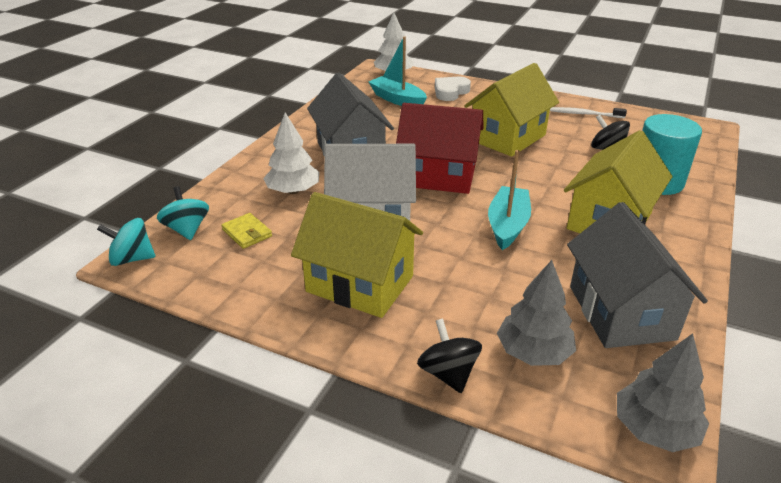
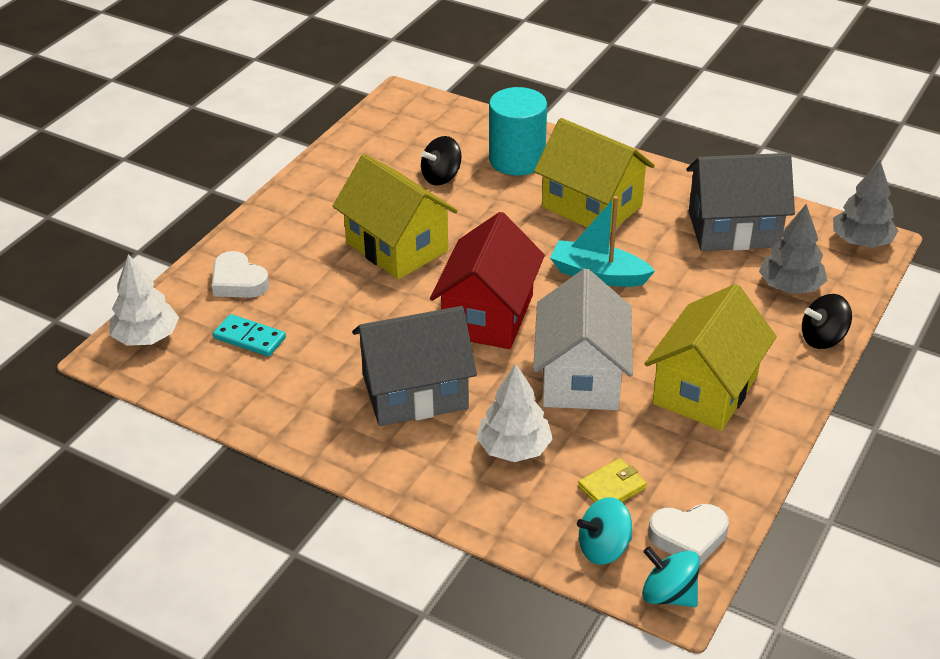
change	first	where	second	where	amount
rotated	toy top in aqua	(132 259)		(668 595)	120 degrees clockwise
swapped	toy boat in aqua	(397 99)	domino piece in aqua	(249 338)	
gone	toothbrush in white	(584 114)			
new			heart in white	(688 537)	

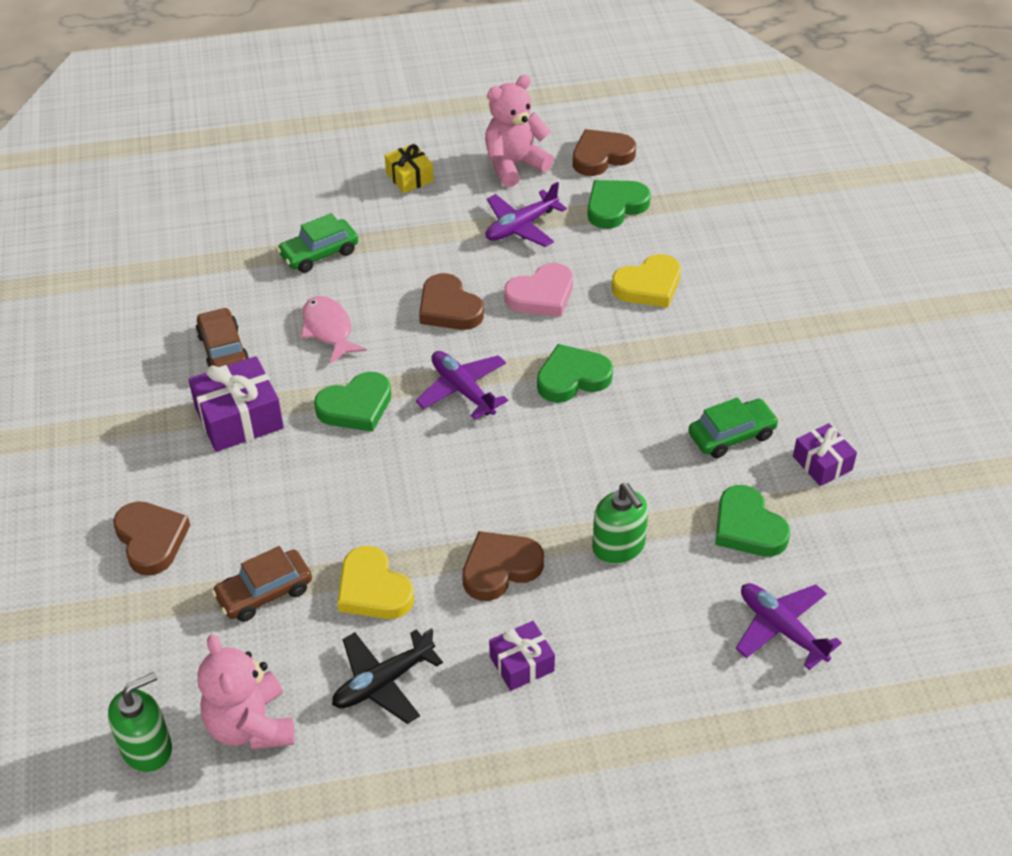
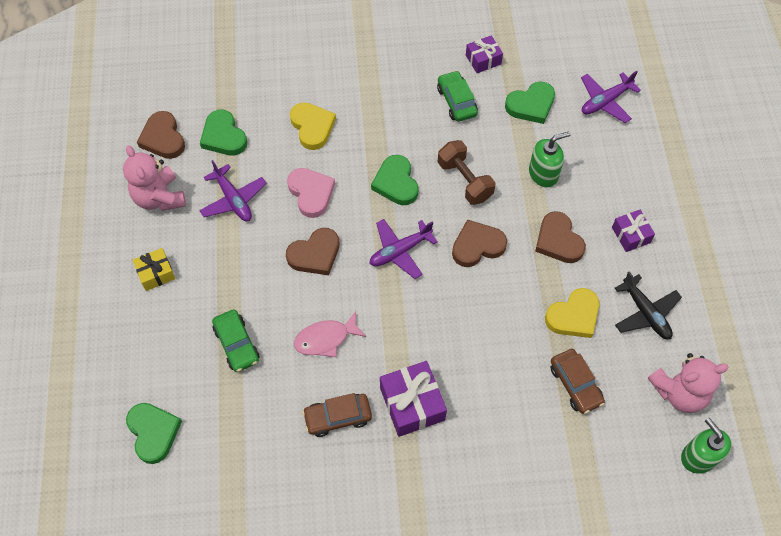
change	first	where	second	where	amount
shifted	heart in dark brown	(151 540)		(477 246)	
shifted	heart in green	(356 406)		(153 432)	
new			dumbbell in dark brown	(464 180)	

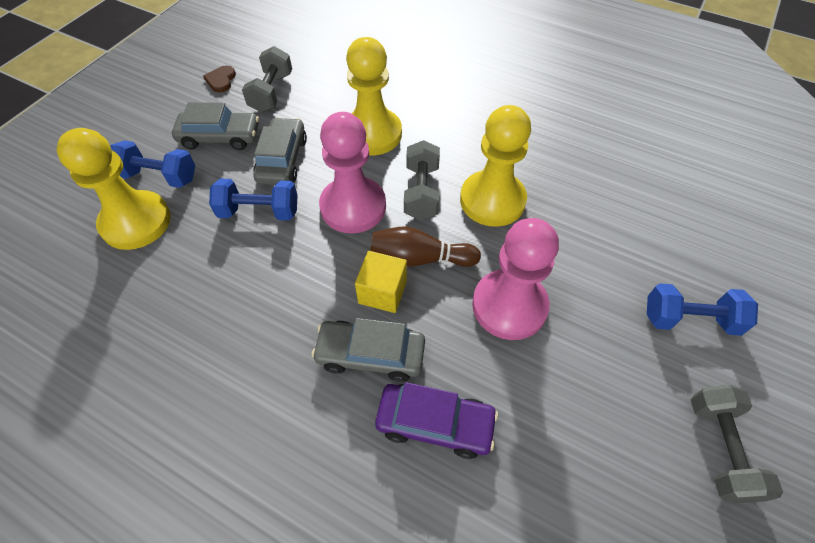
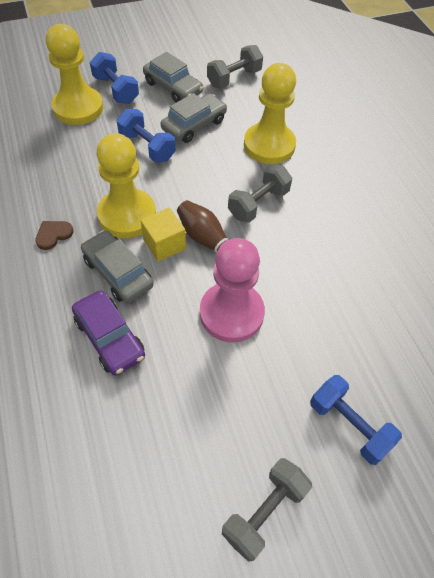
change	first	where	second	where	amount
shifted	heart in dark brown	(221 80)		(53 235)	
gone	game pawn in rosy	(353 207)			
shifted	game pawn in bright yellow	(492 200)		(127 215)	

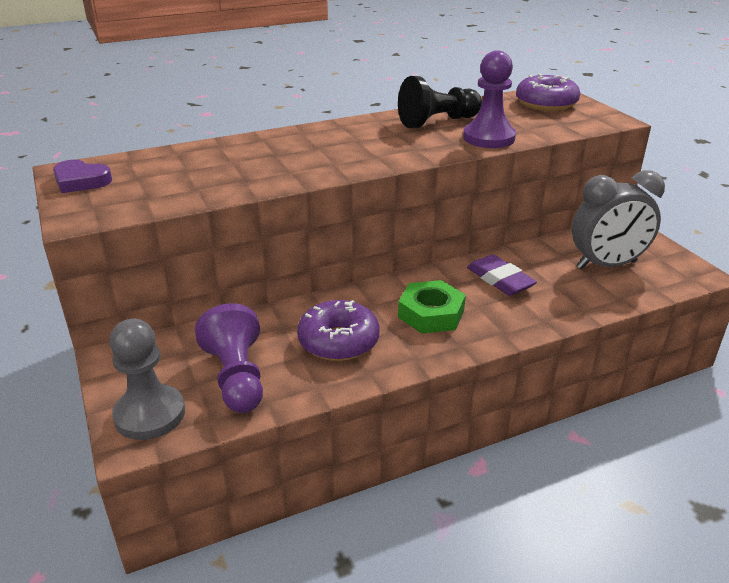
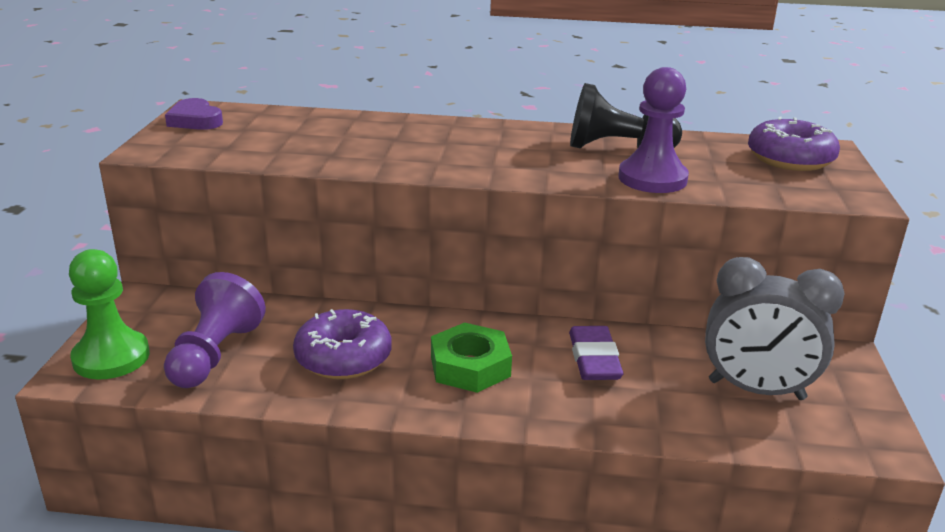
change	first	where	second	where	amount
repainted	game pawn in gray	(150 414)	game pawn in green	(111 357)	

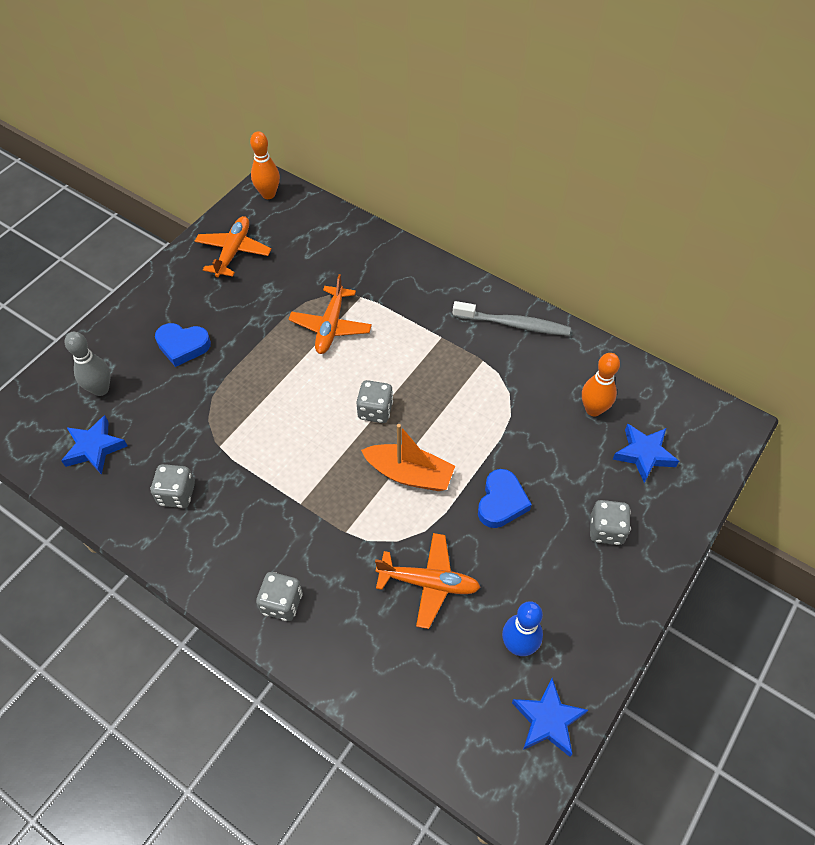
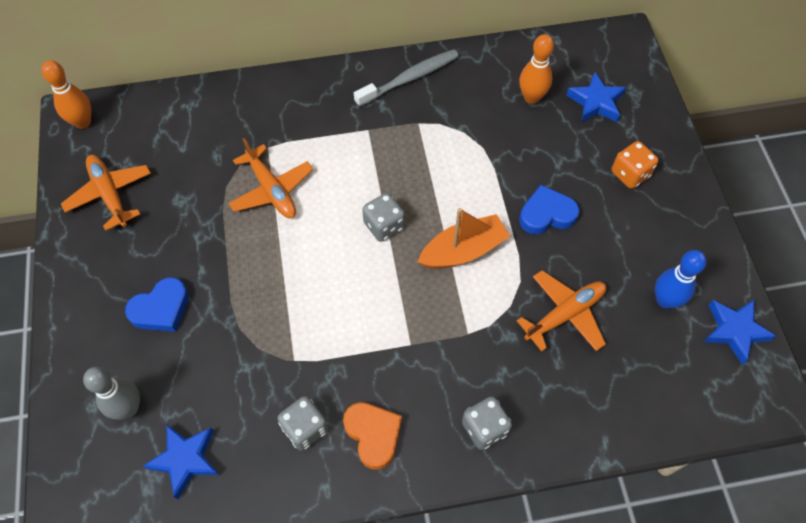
change	first	where	second	where	amount
rotated	heart in cobalt	(501 502)		(546 214)	75 degrees counterclockwise
repainted	dice in gray	(606 530)	dice in orange	(630 174)	
new			heart in orange	(373 435)	

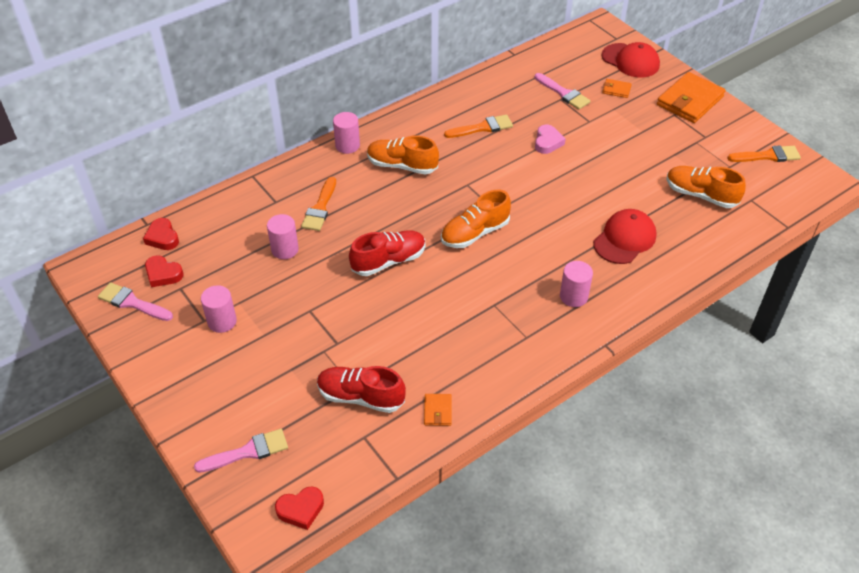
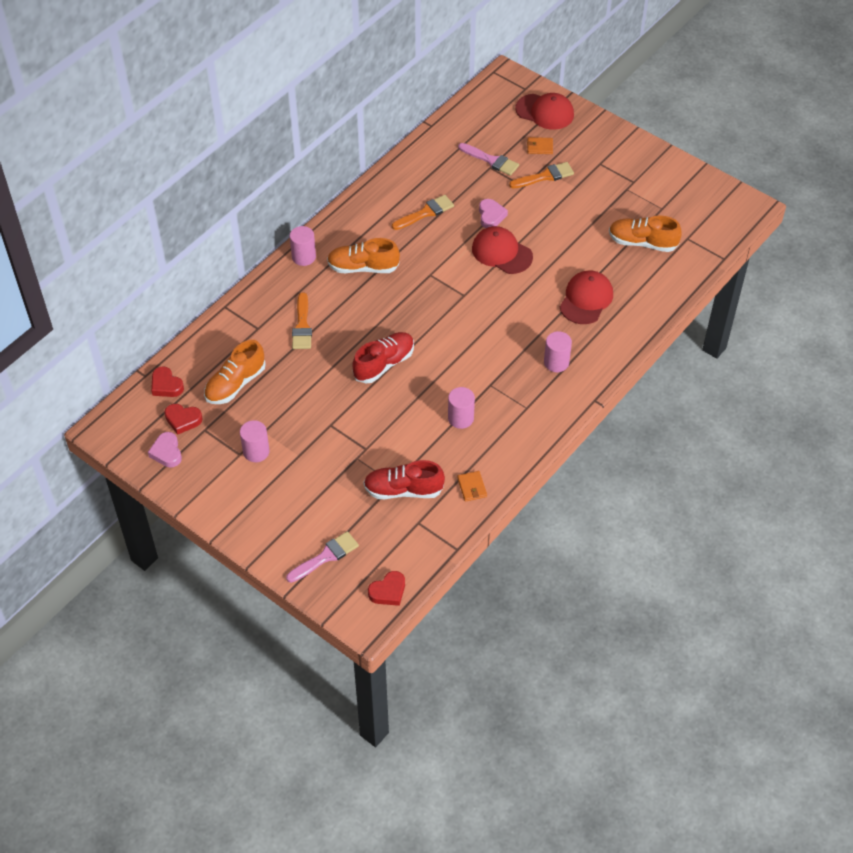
change	first	where	second	where	amount
swapped	brush in rosy	(132 303)	heart in rosy	(167 452)	
shifted	cylinder shape in rosy	(285 249)		(460 418)	
shifted	sneaker in orange	(474 233)		(235 384)	
gone	billfold in orange	(690 101)			
shifted	brush in orange	(767 156)		(545 176)	
new			peaked cap in crimson	(501 252)	

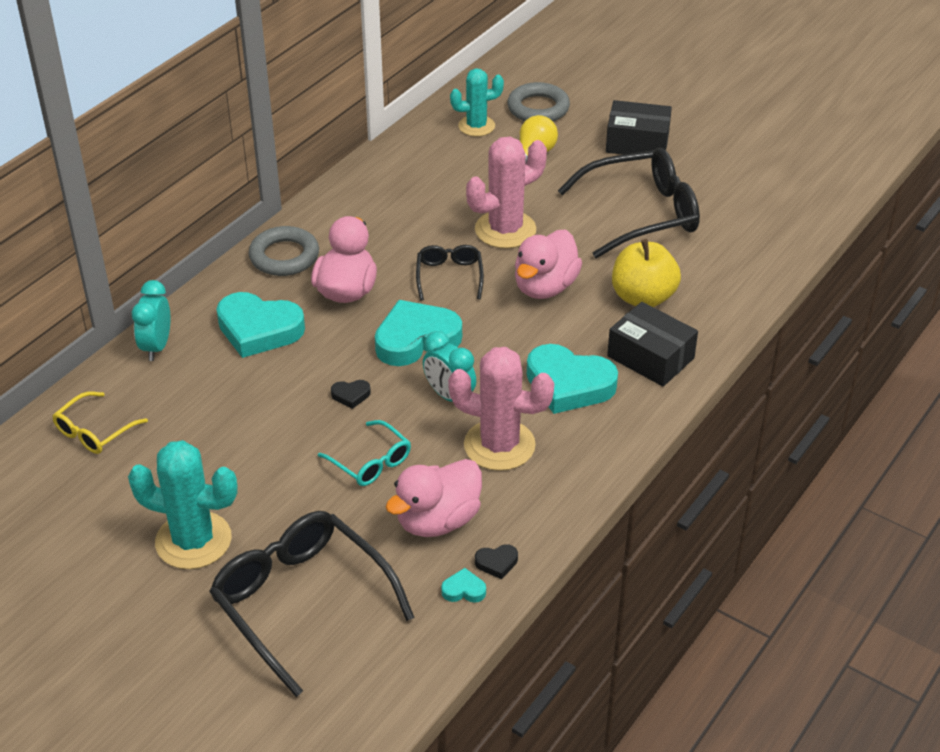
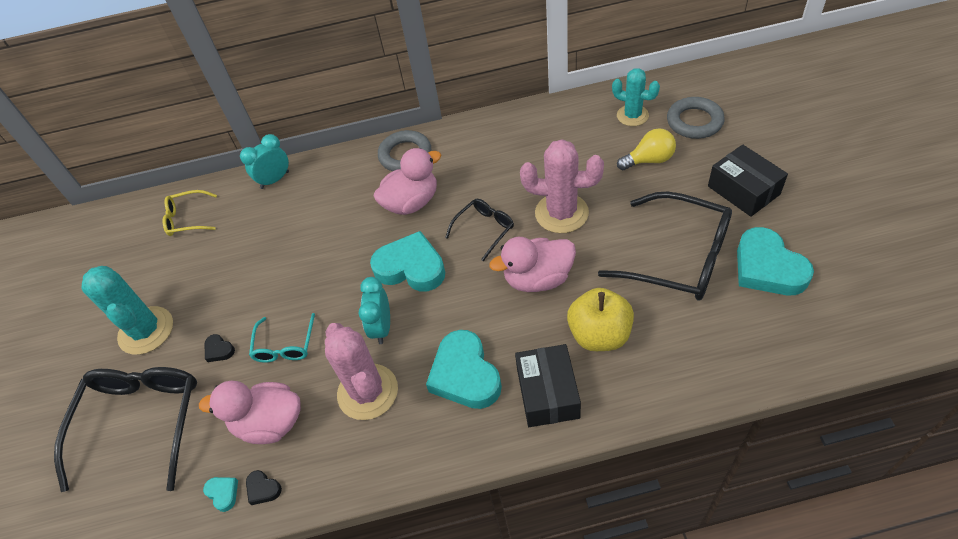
change	first	where	second	where	amount
shifted	heart in aqua	(259 330)		(767 268)	
shifted	heart in black	(351 395)		(219 350)	

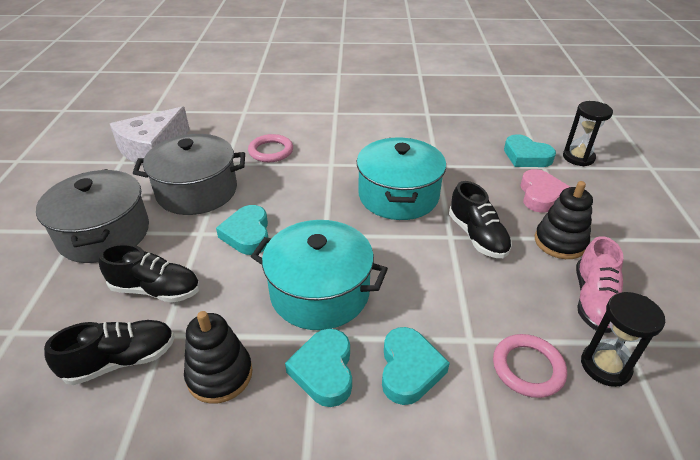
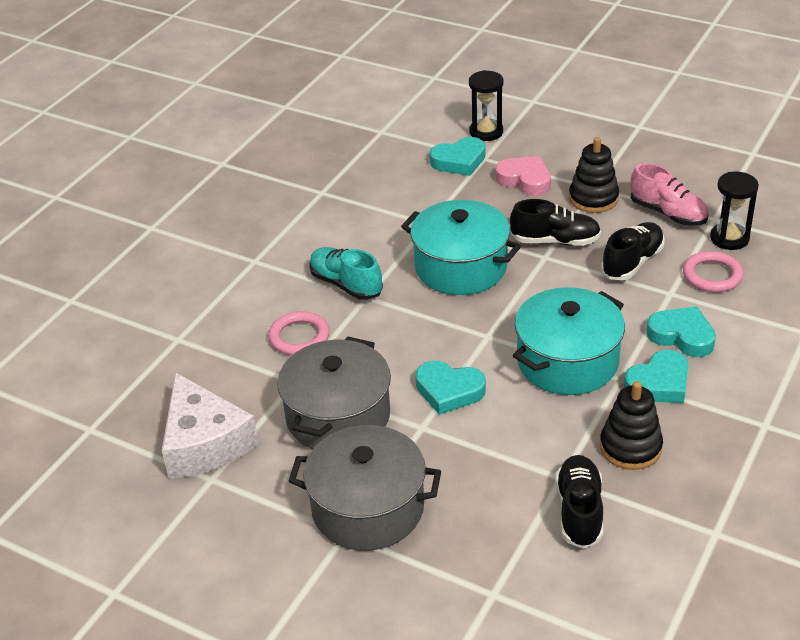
change	first	where	second	where	amount
shifted	sneaker in black	(156 290)		(632 262)	
rotated	heart in aqua	(324 371)		(659 383)	60 degrees counterclockwise
new			sneaker in aqua	(346 284)	

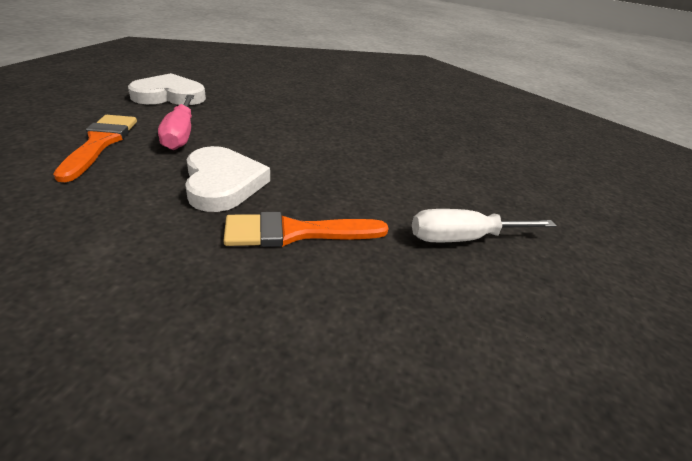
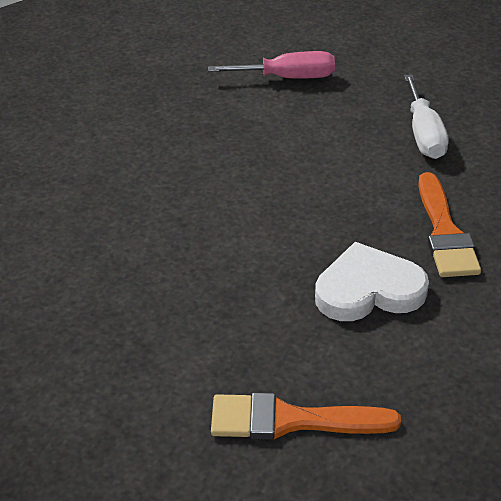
change	first	where	second	where	amount
gone	heart in white	(169 96)			
shifted	flat screwdriver in rosy	(180 134)		(288 78)	

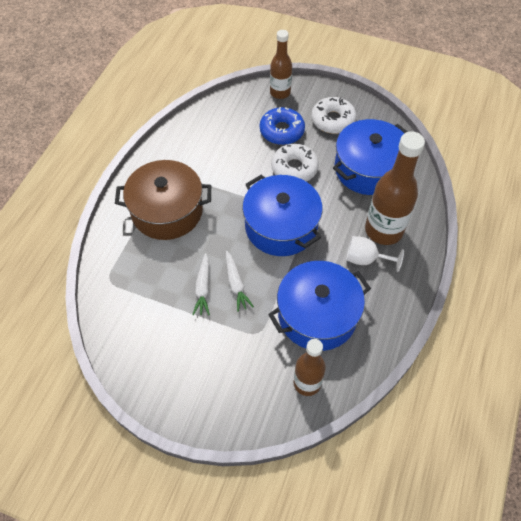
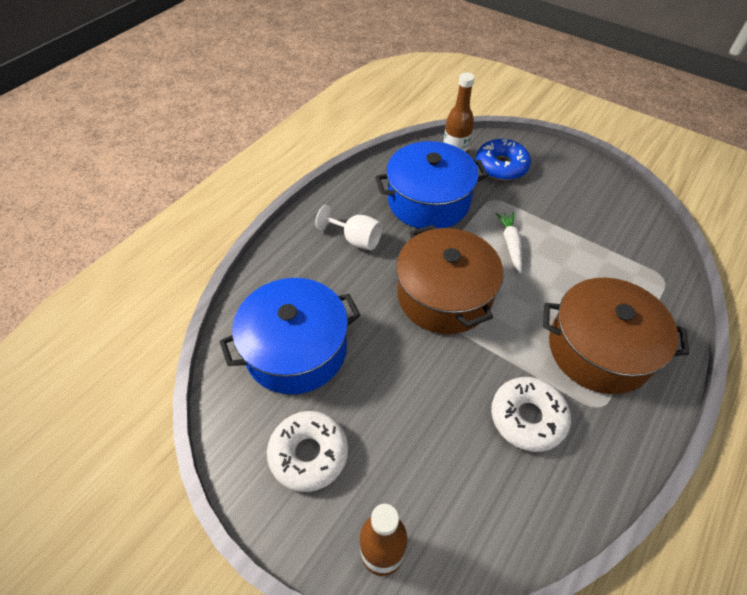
change	first	where	second	where	amount
gone	carrot in white	(203 288)			
repainted	pot in cobalt	(281 226)	pot in dark brown	(444 295)	
shifted	donut in cobalt	(282 131)		(501 166)	
shifted	donut in white	(294 168)		(527 417)	
gone	drink bottle in dark brown	(383 230)			

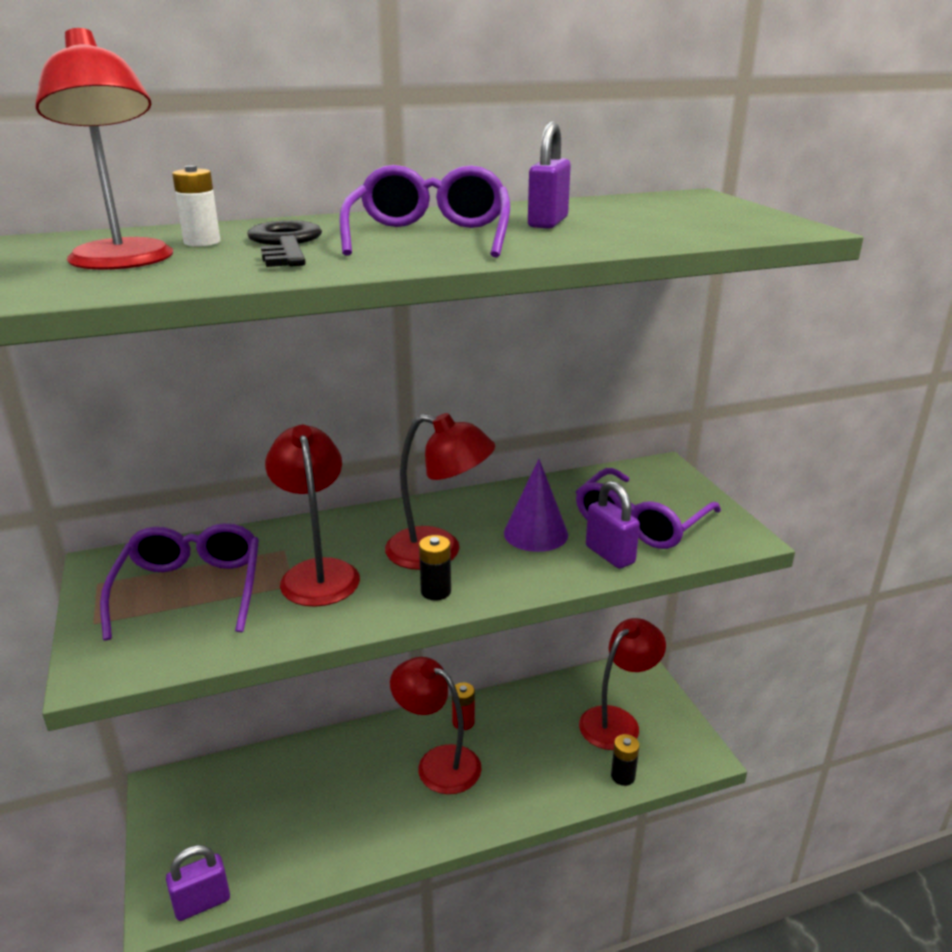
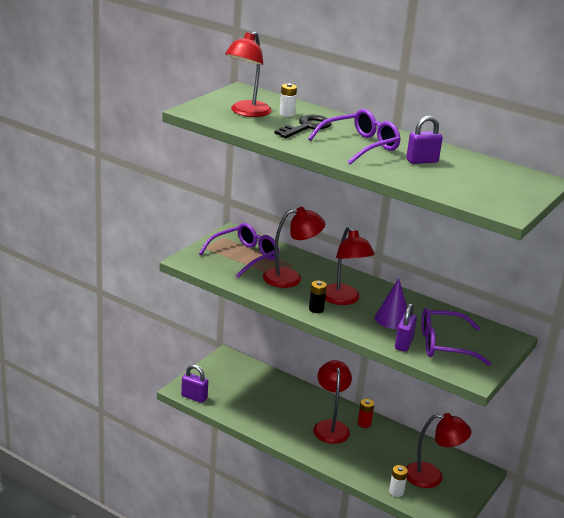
change	first	where	second	where	amount
rotated	lamp in crimson	(318 573)		(290 278)	45 degrees clockwise
repainted	power cell in black	(623 776)	power cell in white	(396 491)	

